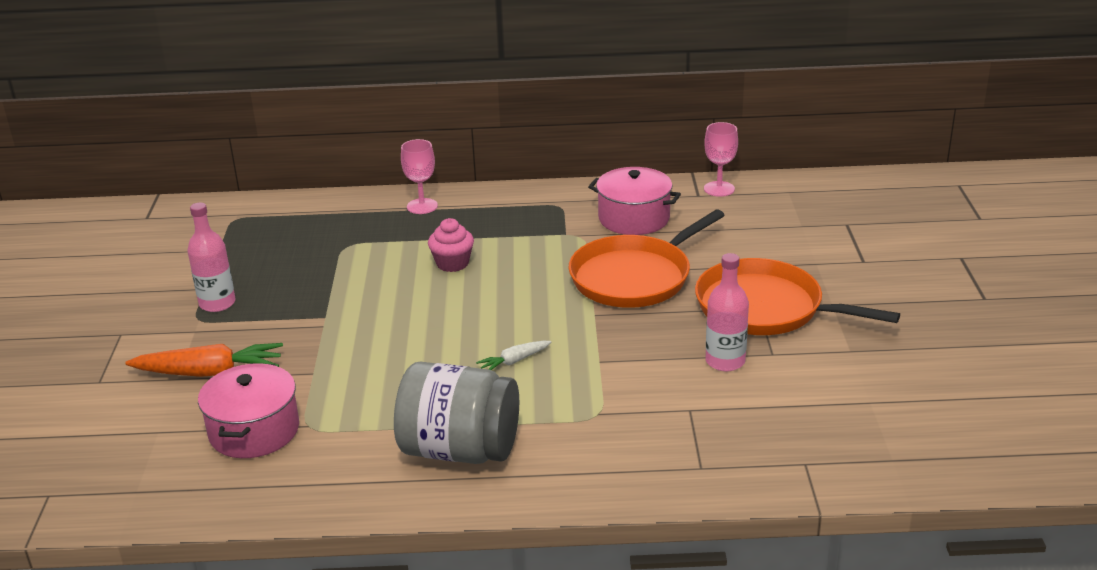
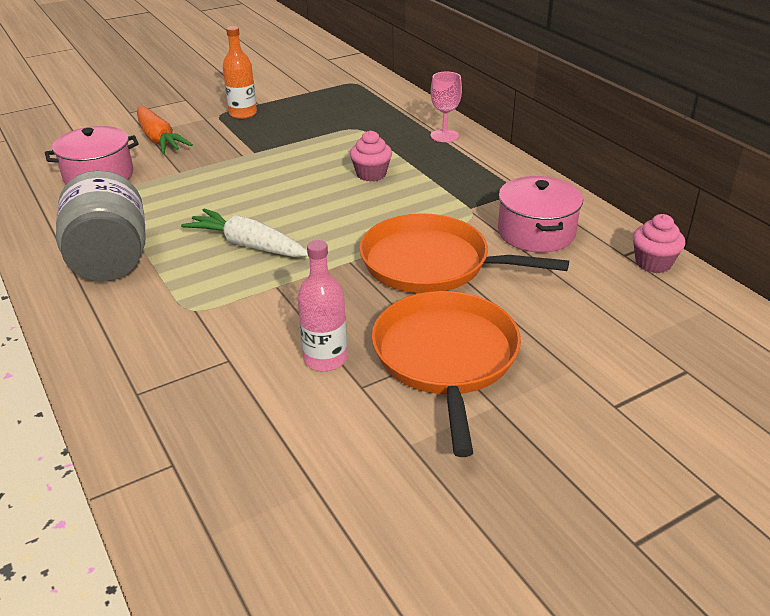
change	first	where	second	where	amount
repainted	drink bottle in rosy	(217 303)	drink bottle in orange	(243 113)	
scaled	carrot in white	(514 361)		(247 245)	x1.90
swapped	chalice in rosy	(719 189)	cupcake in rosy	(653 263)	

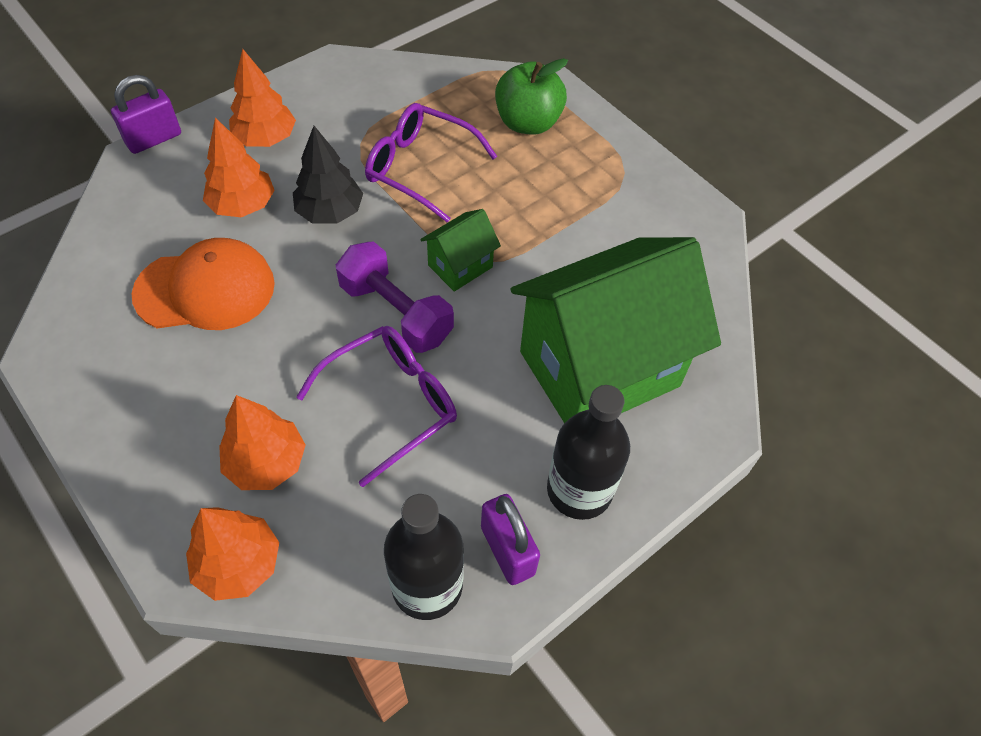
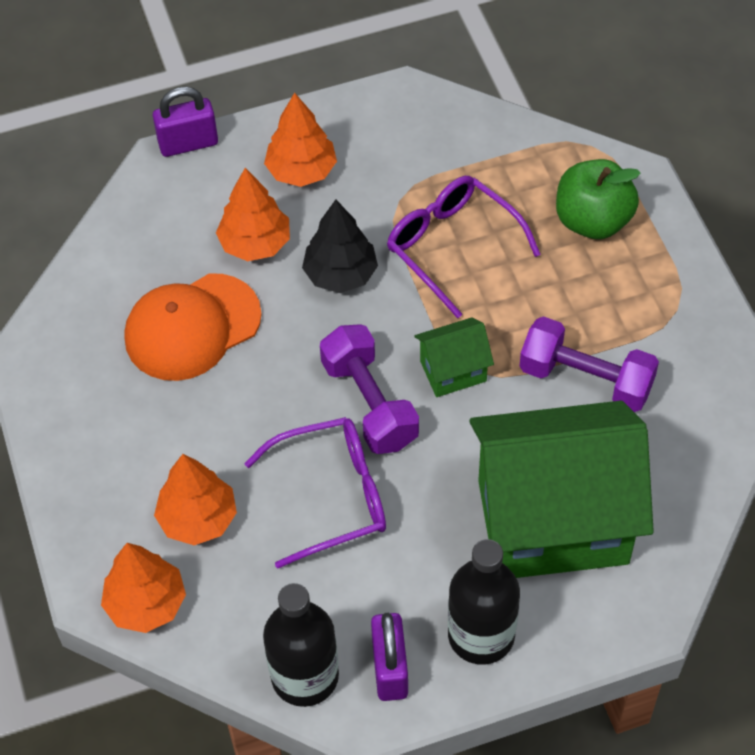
change	first	where	second	where	amount
rotated	peaked cap in orange	(205 289)		(192 327)	135 degrees clockwise
new			dumbbell in royal purple	(586 379)	

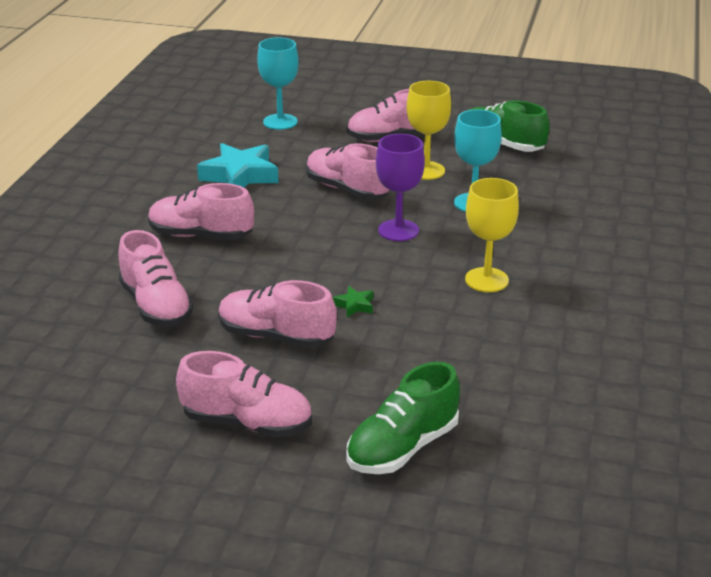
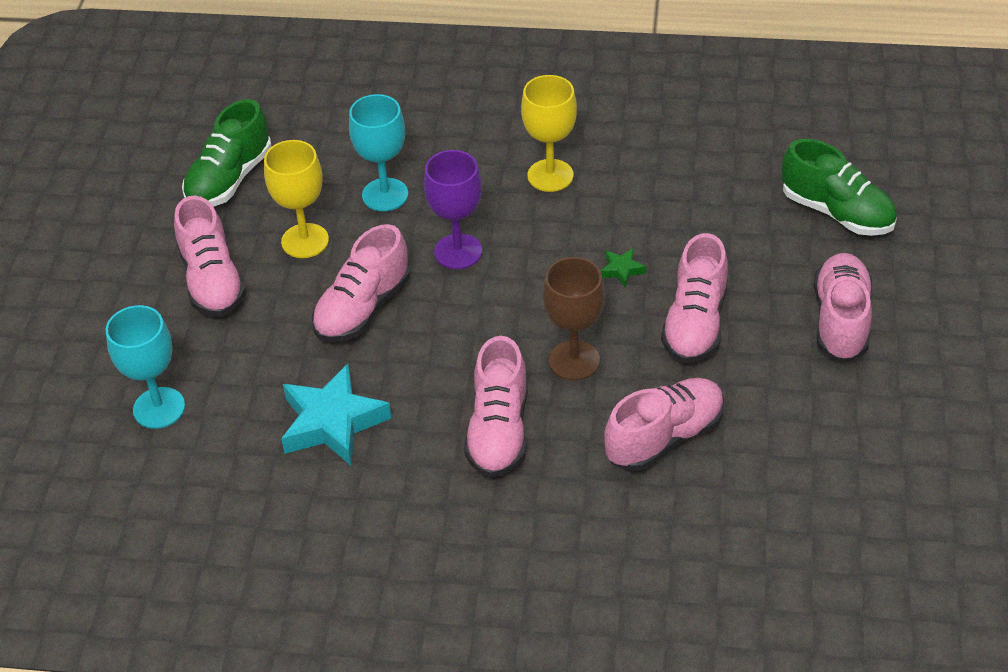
change	first	where	second	where	amount
new			chalice in dark brown	(574 360)	

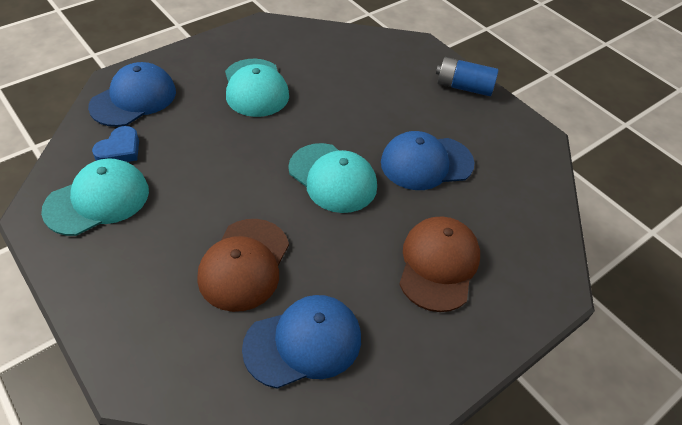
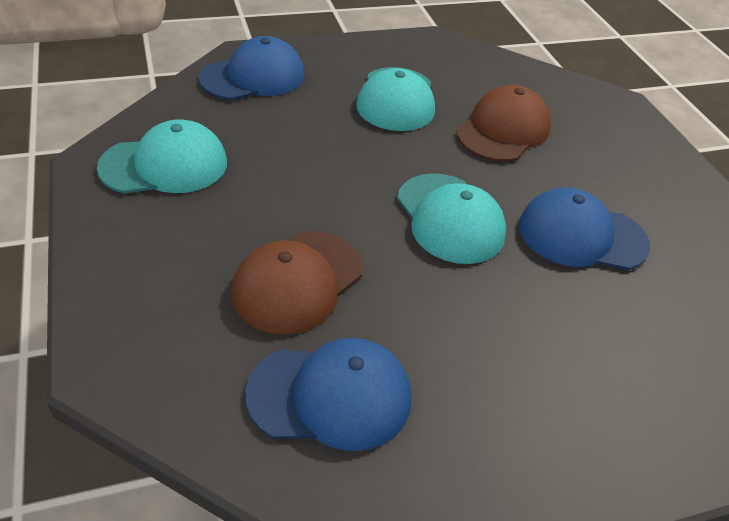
change	first	where	second	where	amount
gone	heart in cobalt	(119 150)			
shifted	peaked cap in dark brown	(438 264)		(503 130)	
gone	power cell in cobalt	(463 87)			

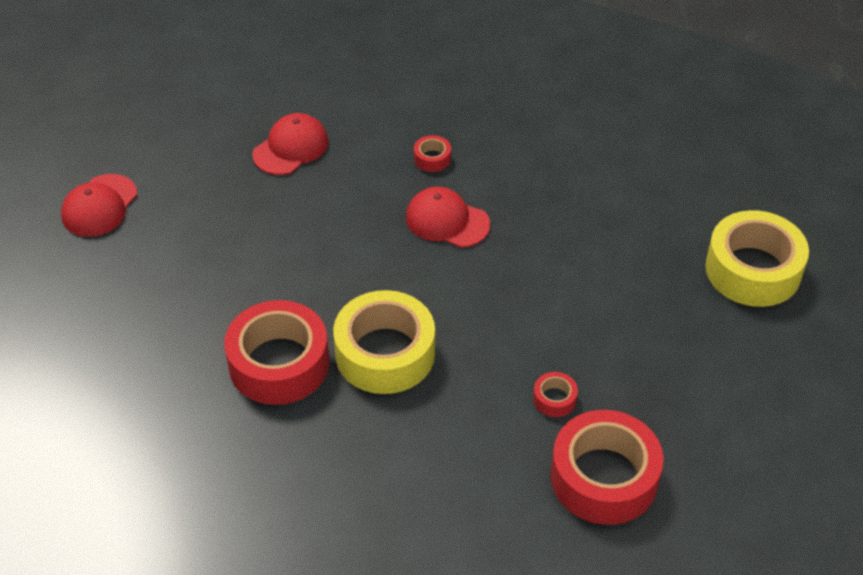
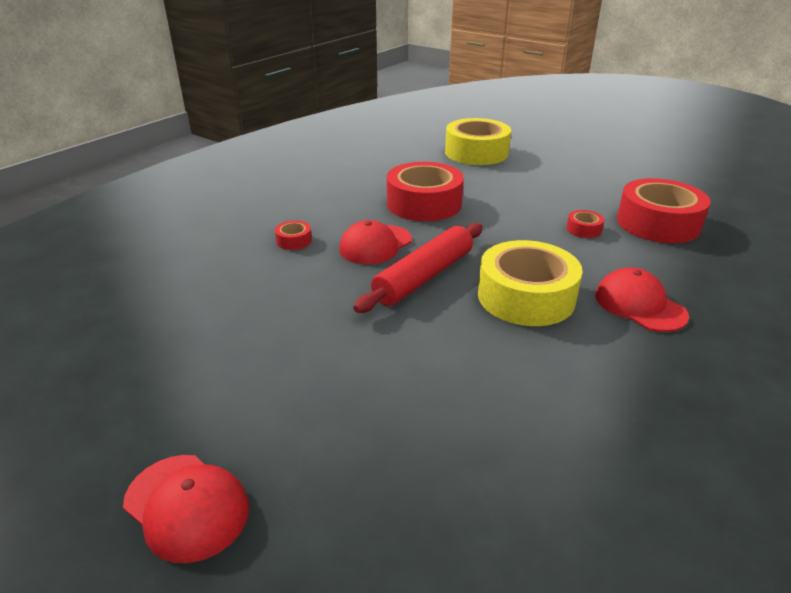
change	first	where	second	where	amount
shifted	sticky tape in crimson	(279 363)		(424 204)	
shifted	peaked cap in crimson	(291 148)		(639 305)	
new			dough roller in crimson	(423 277)	

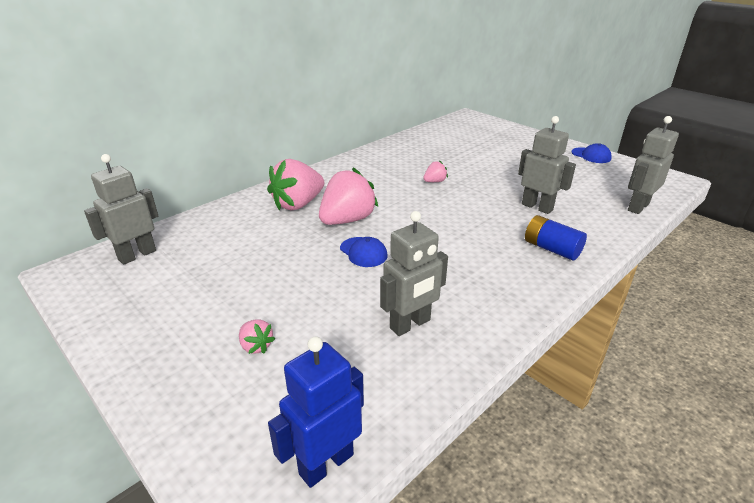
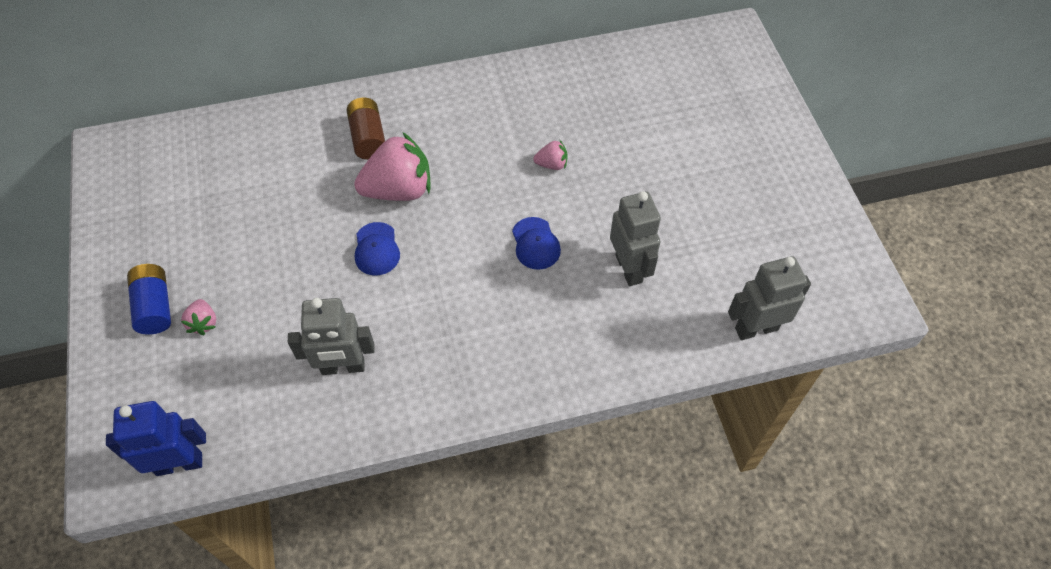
change	first	where	second	where	amount
gone	robot in gray	(137 255)			
swapped	berry in rosy	(298 204)	power cell in dark brown	(368 138)	
shifted	power cell in cobalt	(551 249)		(155 307)	
shifted	peaked cap in cobalt	(591 155)		(535 243)	

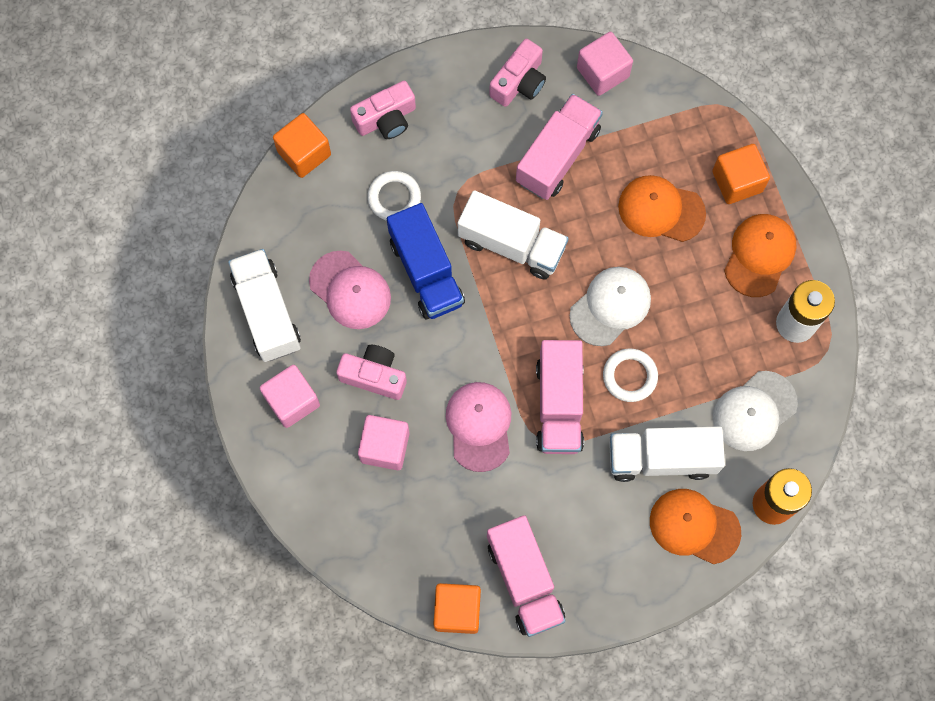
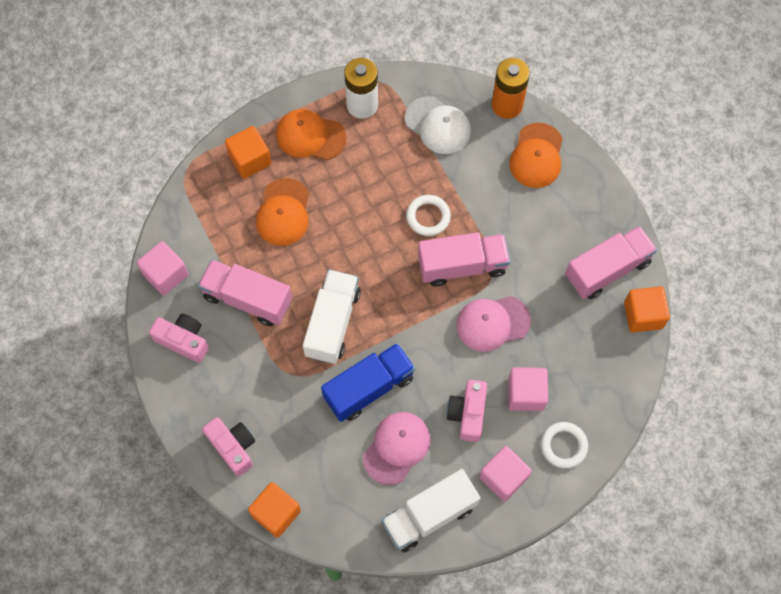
change	first	where	second	where	amount
shifted	ring in white	(394 198)		(563 446)	
gone	peaked cap in white	(610 306)			
gone	lorry in white	(661 458)			

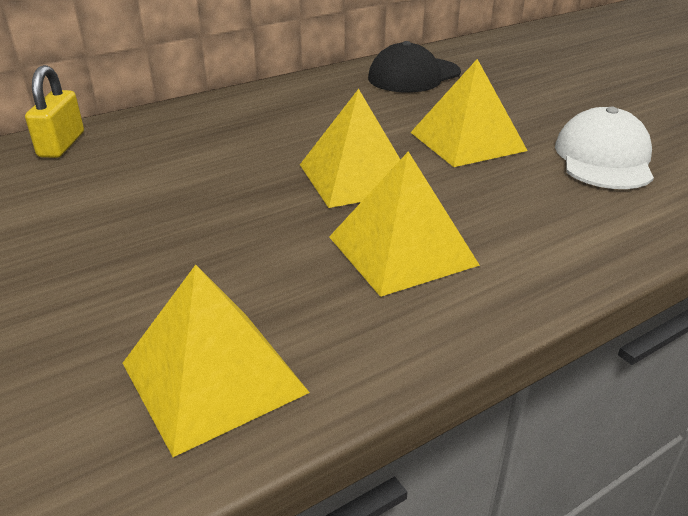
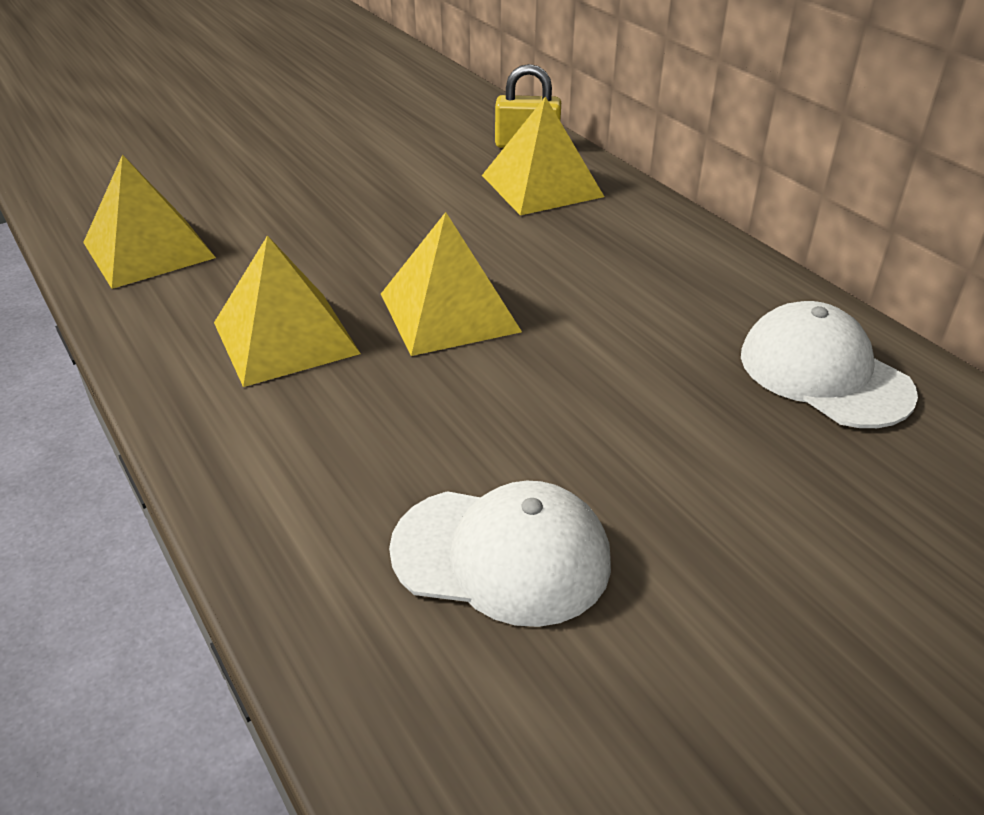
change	first	where	second	where	amount
repainted	peaked cap in black	(414 76)	peaked cap in white	(824 373)	
shifted	pyramid in bright yellow	(467 141)		(542 185)	

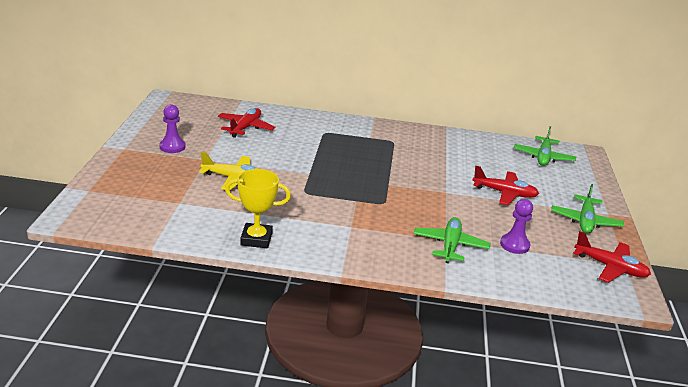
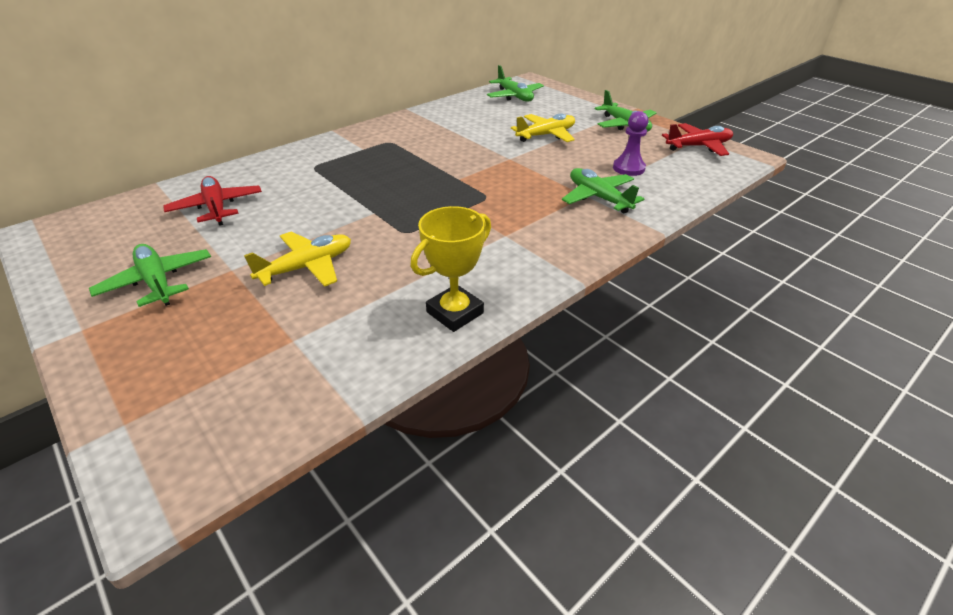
change	first	where	second	where	amount
swapped	game pawn in royal purple	(172 147)	toy plane in green	(157 282)	
repainted	toy plane in crimson	(504 193)	toy plane in bright yellow	(546 135)	

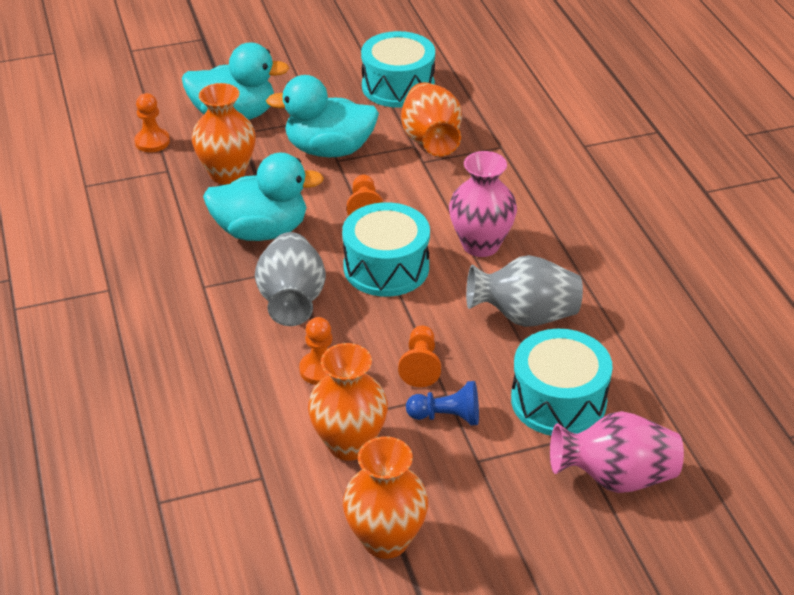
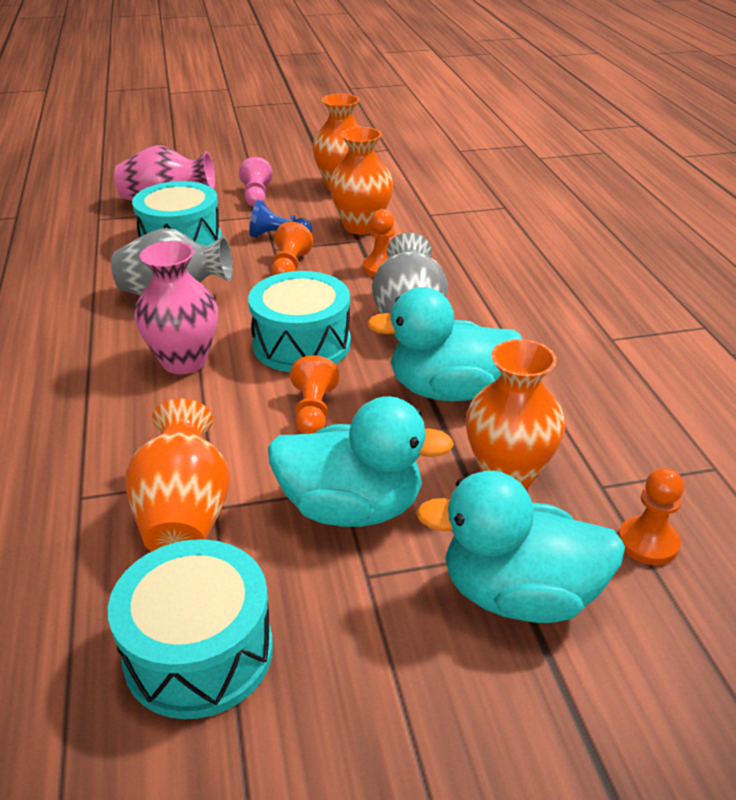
change	first	where	second	where	amount
new			game pawn in rosy	(256 196)	

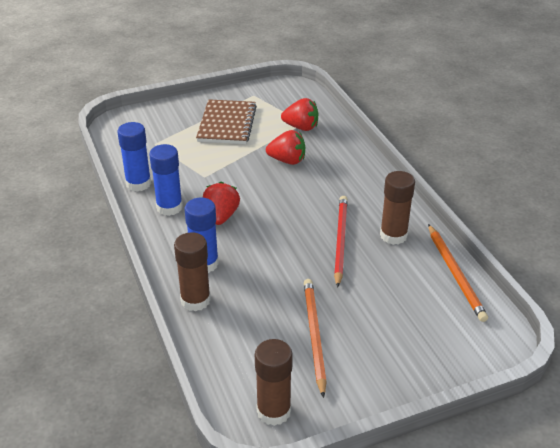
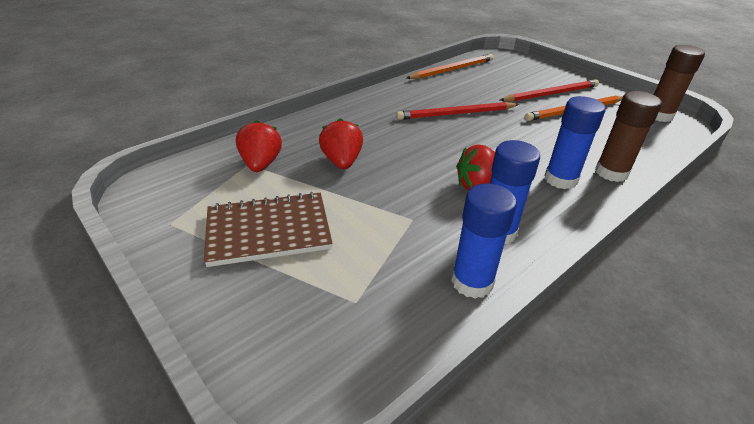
change	first	where	second	where	amount
gone	glue in dark brown	(393 235)			
new			wooden pencil in crimson	(551 94)	

